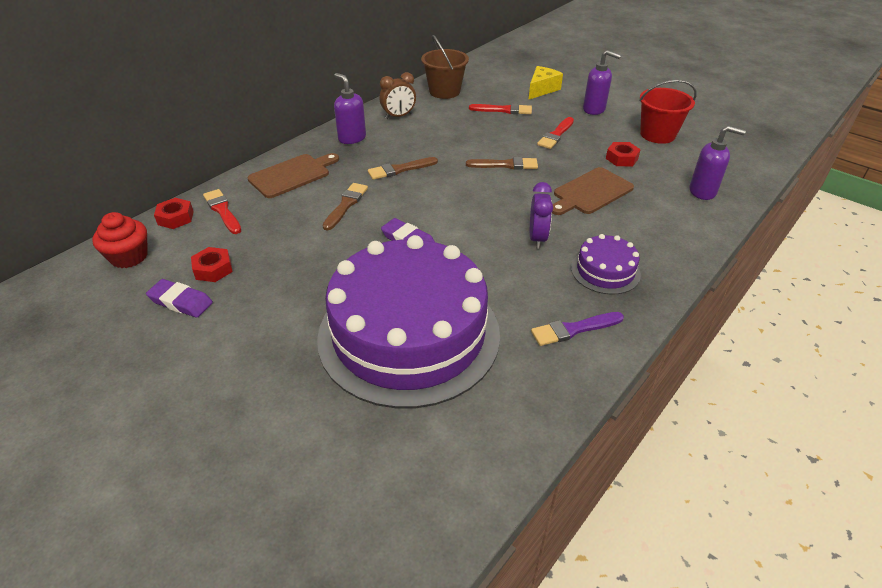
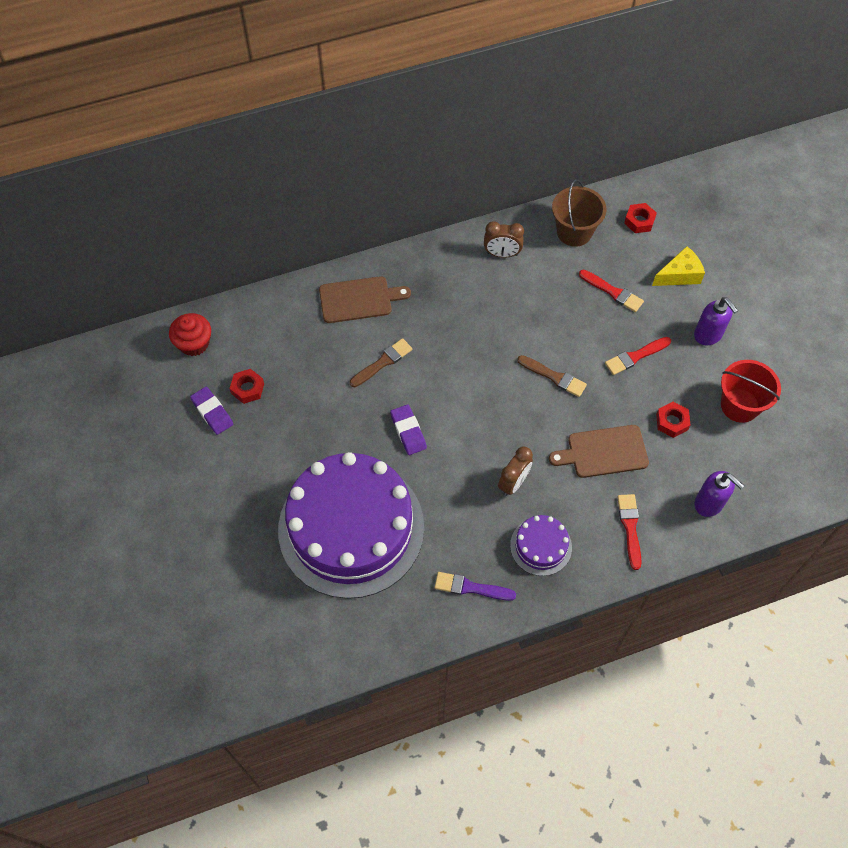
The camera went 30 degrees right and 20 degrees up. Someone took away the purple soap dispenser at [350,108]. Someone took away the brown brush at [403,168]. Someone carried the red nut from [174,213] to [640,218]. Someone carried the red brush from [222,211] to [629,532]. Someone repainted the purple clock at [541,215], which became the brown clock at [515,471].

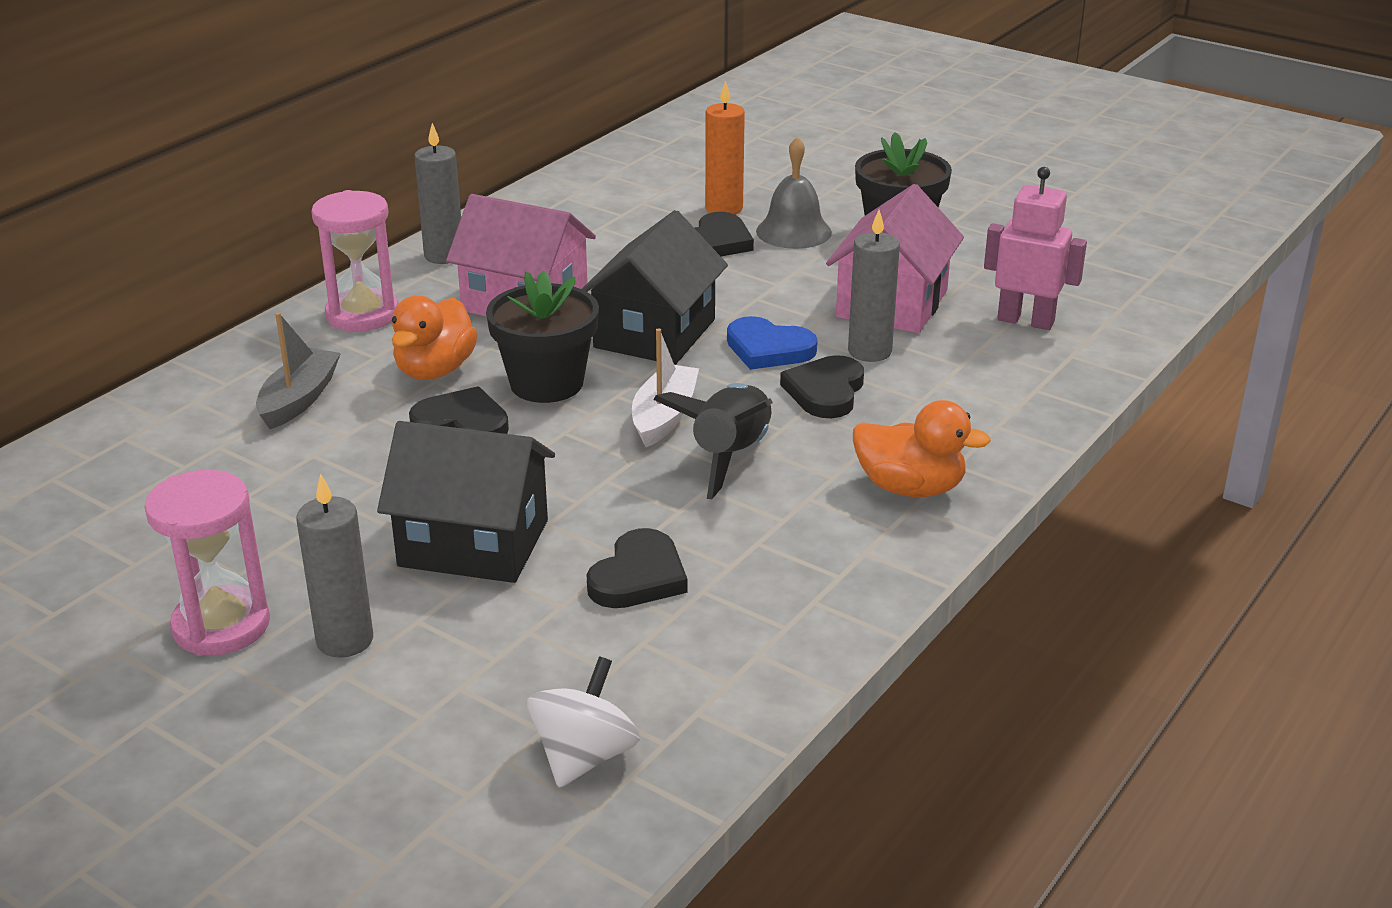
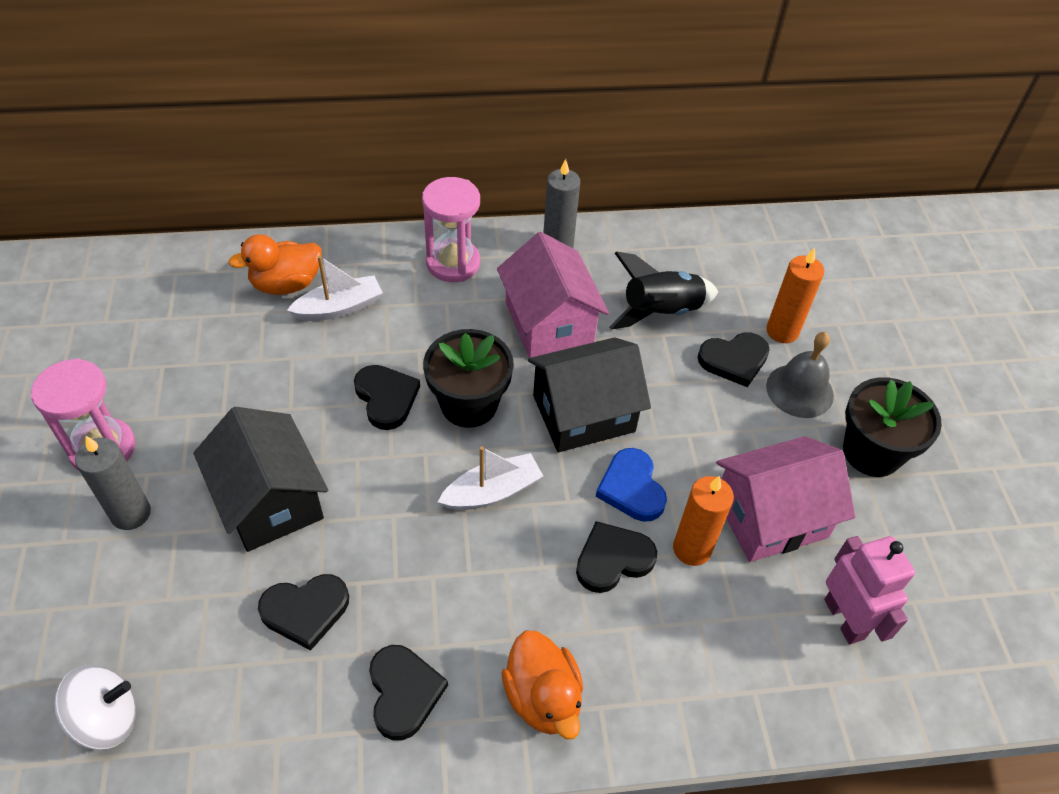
The camera went 45 degrees right and 20 degrees up. Someone put down the black heart at [408,692]. Someone carried the orange duck from [435,337] to [275,264]. Someone carried the black rocket from [713,441] to [663,291]. Someone repainted the grey boat at [298,370], which became the white boat at [335,288]. Someone repainted the grey candle at [874,286], which became the orange candle at [703,521].

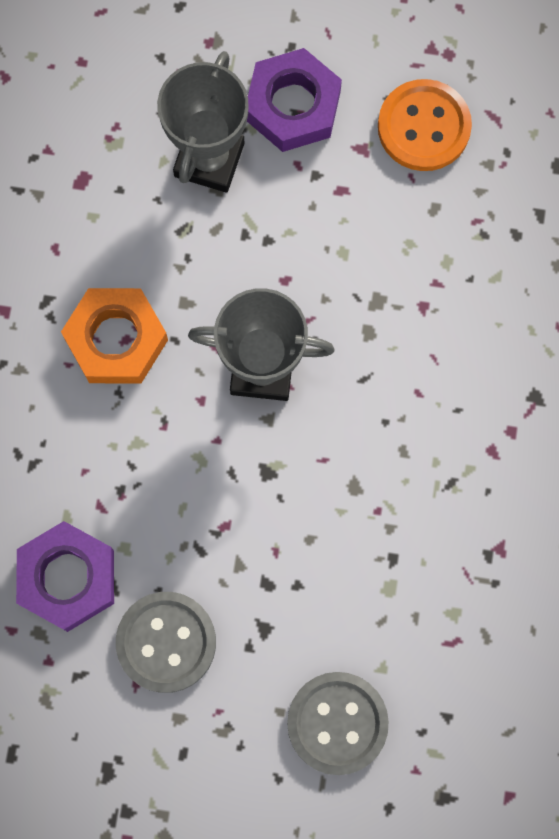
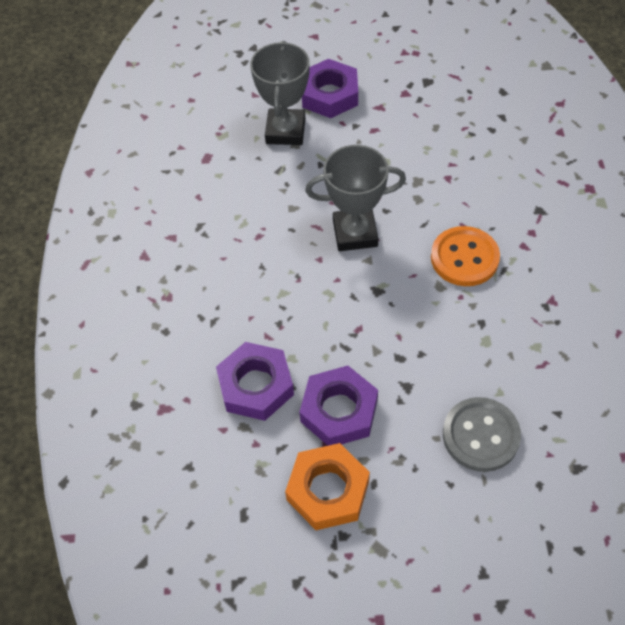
The camera went 10 degrees left and 20 degrees down. Someone carried the orange nut from [114,336] to [327,486]. Someone carried the orange button from [425,125] to [465,256]. Someone swapped the grey button at [166,642] for the purple nut at [338,406].

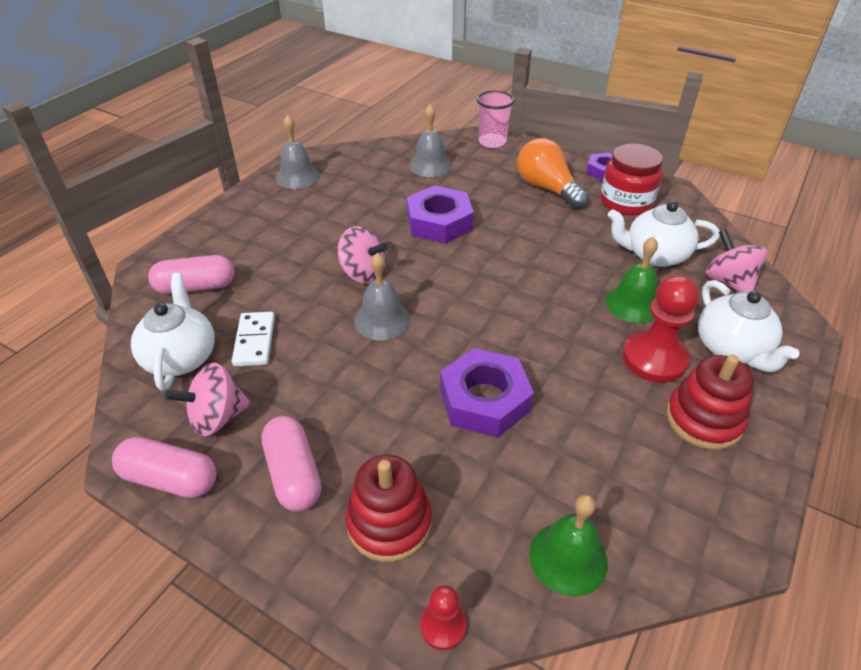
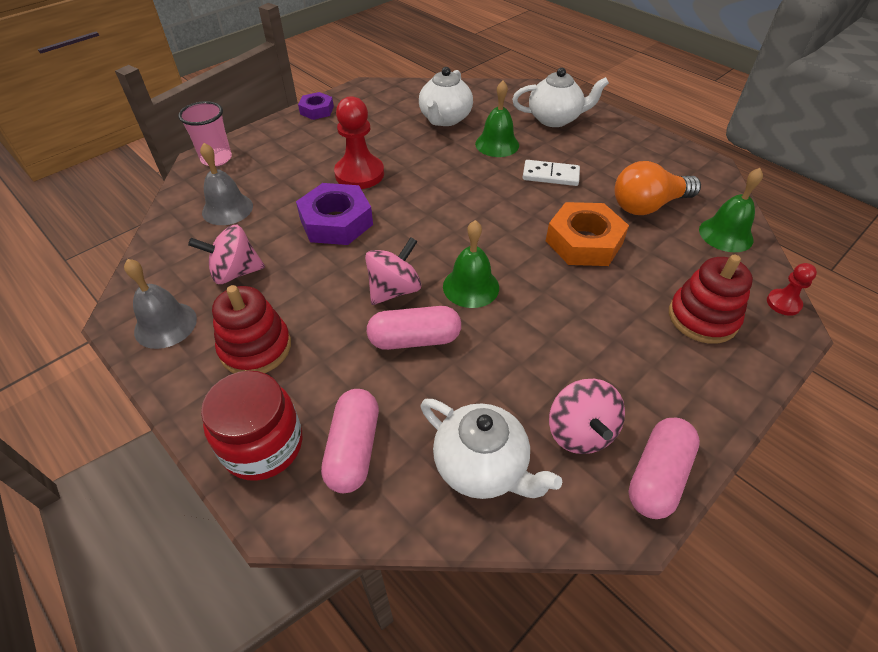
The camera went 75 degrees left and 5 degrees up. Someone carried the white domino from [253,339] to [551,173]. Someone carried the pink capsule from [291,464] to [414,328]. Someone carried the orange light bulb from [553,173] to [657,188]. Someone carried the red jar from [631,179] to [251,425]. Someone carried the red pawn from [661,329] to [359,142]. Someone carried the red stacking toy from [710,402] to [251,329]. Someone carried the pink spinning top from [736,260] to [226,254]. Someone repainted the grey bell at [382,296], which became the green bell at [471,264]. Someone repainted the purple nut at [487,392], which became the orange nut at [587,234]. Someone rotated the white teapot at [173,332] by 150 degrees counterclockwise.

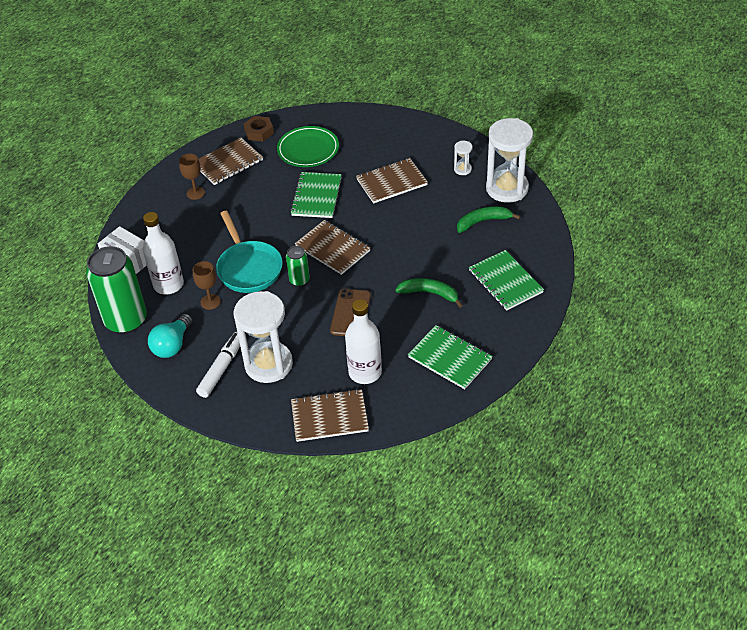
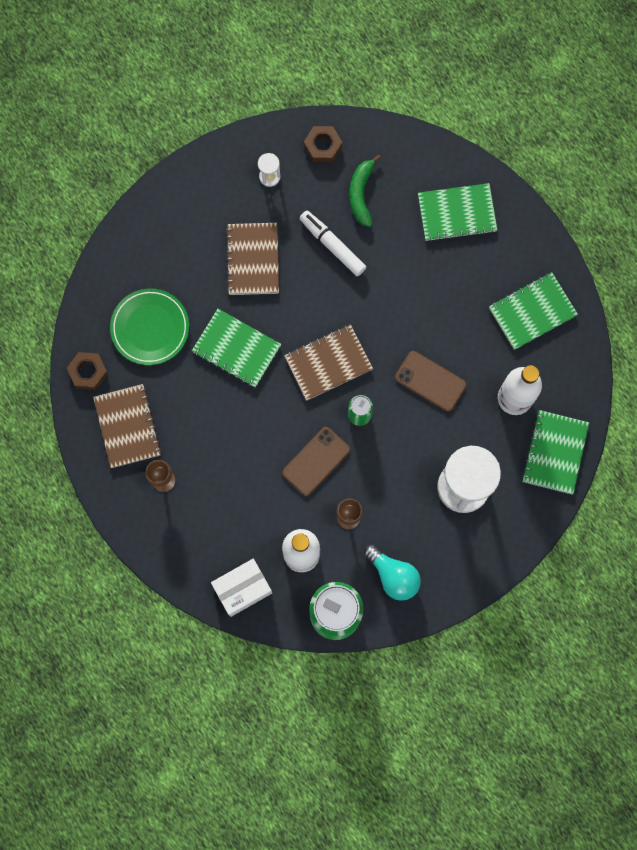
The camera went 70 degrees left and 30 degrees up. Someone took away the green banana at [429,293]. Someone carried the white marker from [218,365] to [332,243]. Someone swapped the turquoise pan at [249,252] for the brown phone at [316,461]. Someone swapped the white hourglass at [509,160] for the brown nut at [323,144]. Someone repainted the brown notebook at [330,415], which became the green notebook at [555,452].

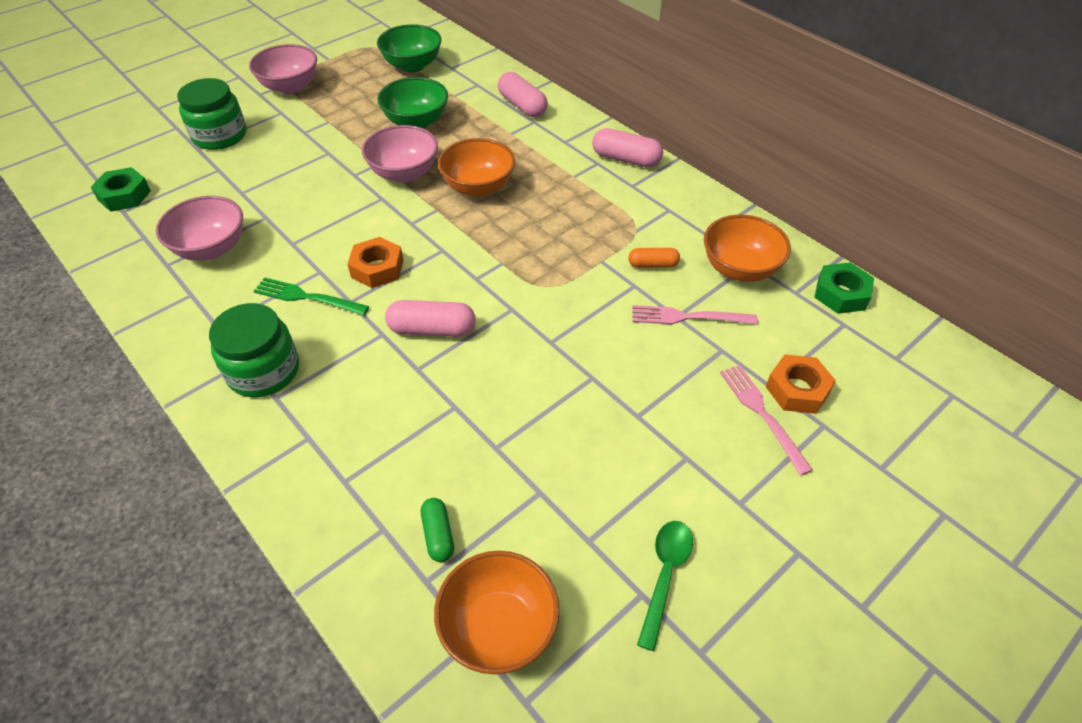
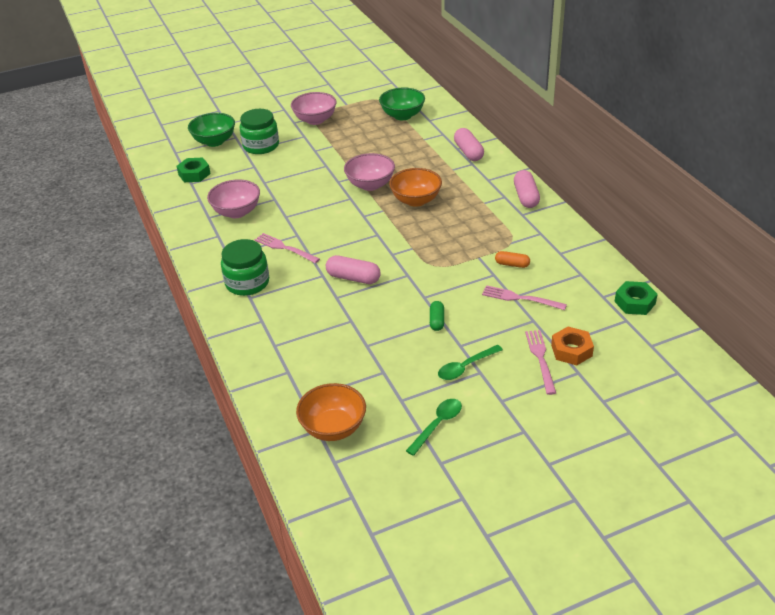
The camera went 20 degrees right and 10 degrees down. Someone took away the orange nut at [375,262]. Someone took away the orange bowl at [747,248]. Someone put down the green spoon at [470,362]. Someone carried the green bowl from [412,103] to [211,130]. Someone carried the green capsule from [437,530] to [437,316]. Someone repainted the green fork at [311,296], which became the pink fork at [287,248]. Someone rotated the pink capsule at [627,147] by 45 degrees clockwise.

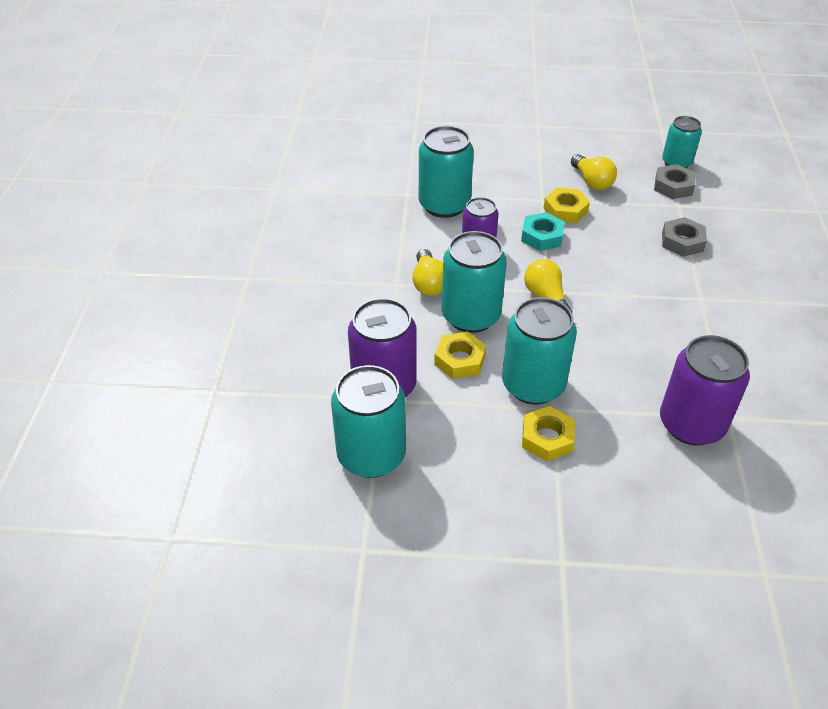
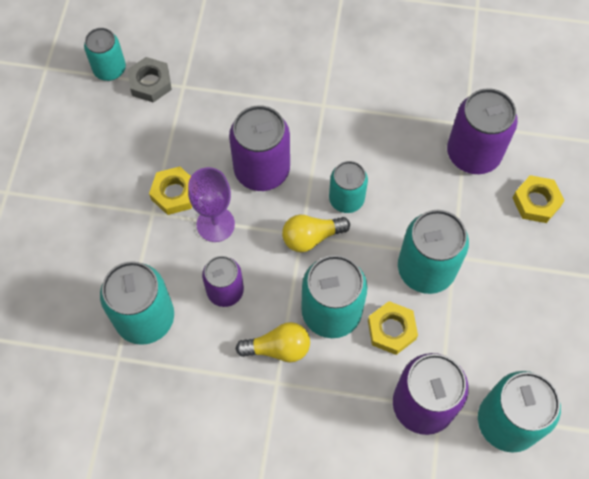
The camera went 85 degrees left and 20 degrees up. Someone took away the yellow light bulb at [594,172]. Someone took away the grey nut at [684,237]. Someone put down the purple can at [259,148]. Someone put down the turquoise can at [348,187]. Someone carried the yellow nut from [548,433] to [538,199]. Someone swapped the turquoise nut at [543,231] for the purple goblet at [211,204].

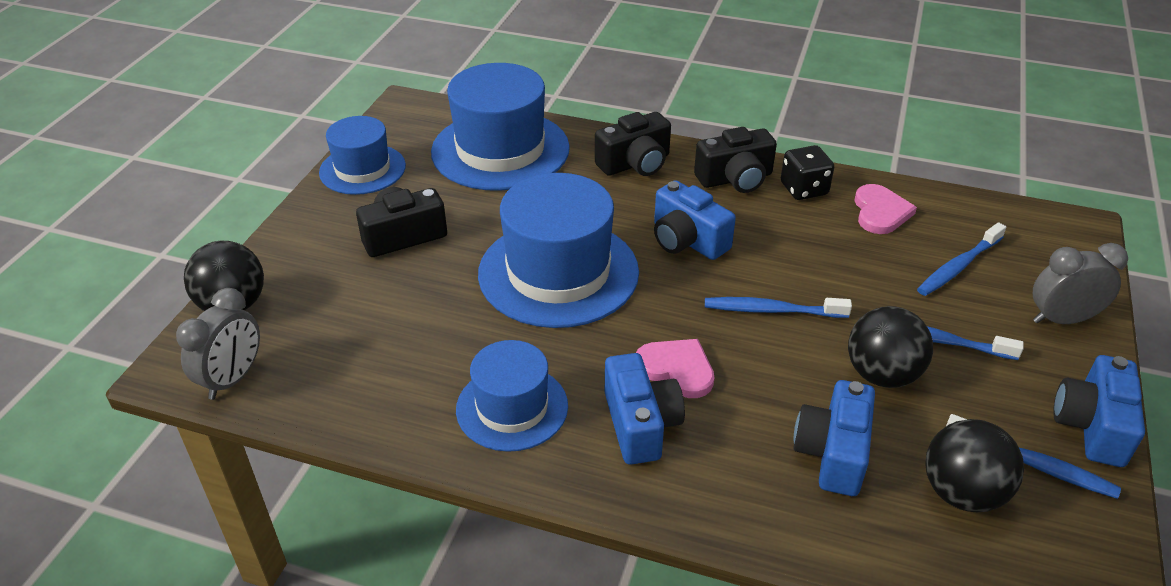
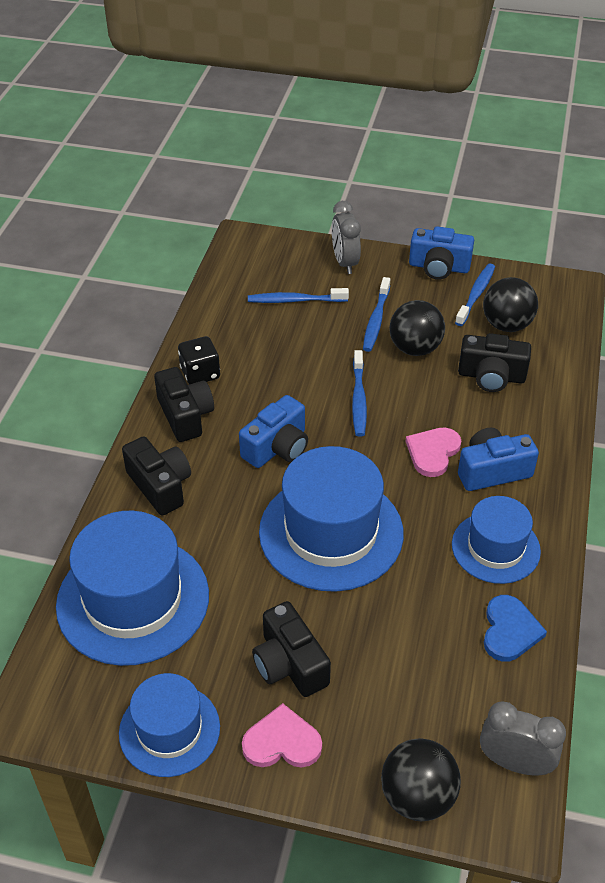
The camera went 95 degrees left and 5 degrees up. Someone put down the blue heart at [515,628]. Someone carried the pink heart from [885,209] to [282,735]. Someone repainted the blue camera at [834,438], which became the black camera at [494,362]. Someone rotated the blue toothbrush at [961,259] by 135 degrees clockwise.

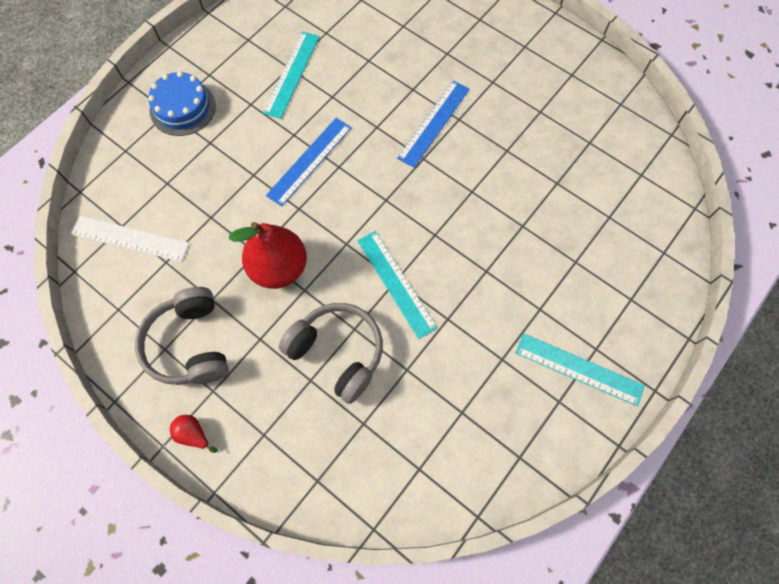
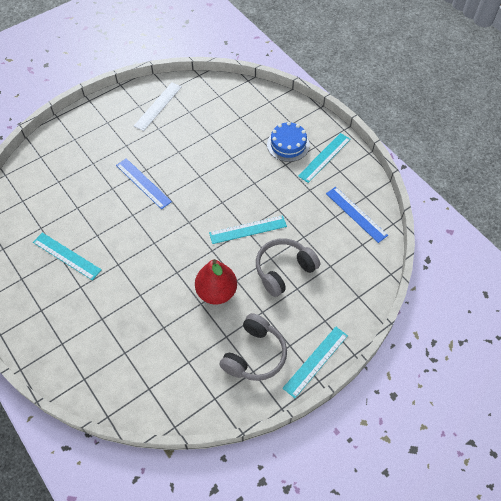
The camera went 75 degrees left and 10 degrees down. Someone carried the white ruler from [130,239] to [158,107]. Someone carried the blue cake from [182,103] to [288,142]. Someone carried the blue ruler from [309,162] to [357,215]. Someone swapped the red pear at [194,434] for the turquoise ruler at [315,362]. Someone rotated the grey headphones at [182,336] by 60 degrees counterclockwise.

